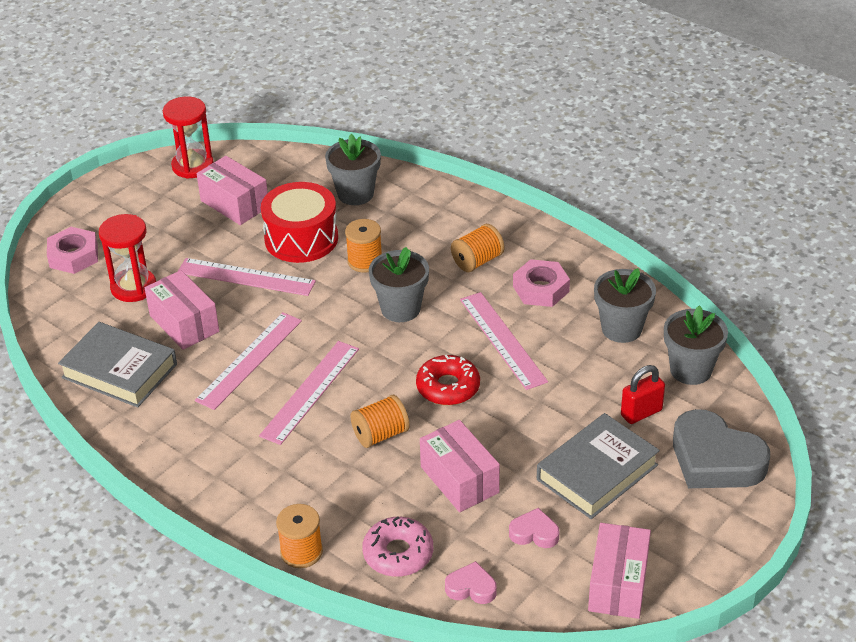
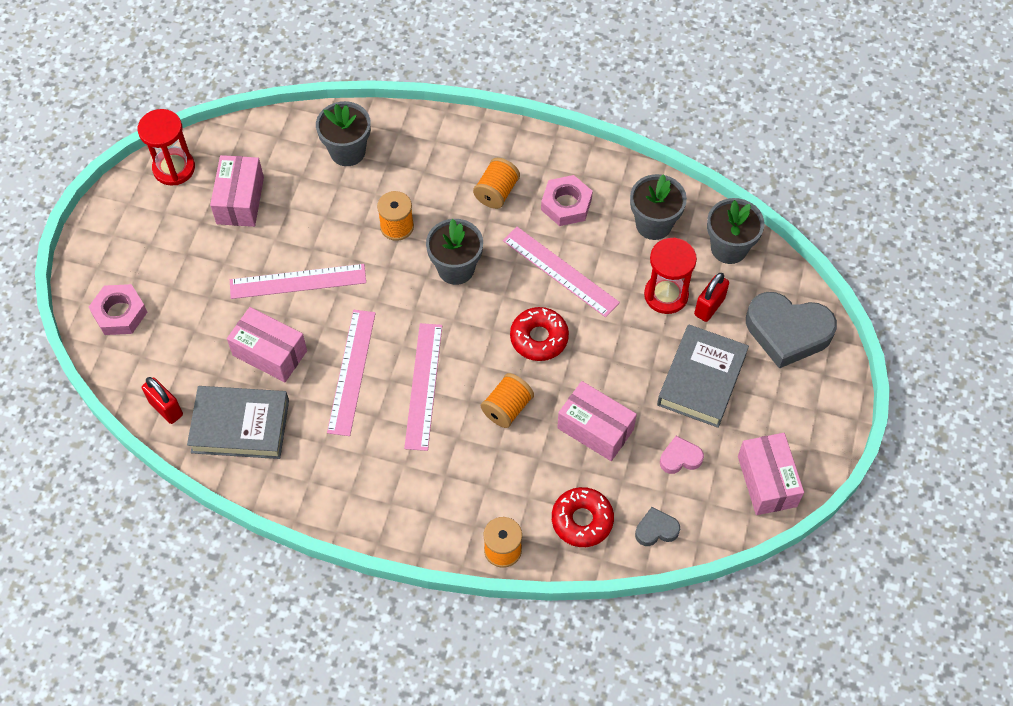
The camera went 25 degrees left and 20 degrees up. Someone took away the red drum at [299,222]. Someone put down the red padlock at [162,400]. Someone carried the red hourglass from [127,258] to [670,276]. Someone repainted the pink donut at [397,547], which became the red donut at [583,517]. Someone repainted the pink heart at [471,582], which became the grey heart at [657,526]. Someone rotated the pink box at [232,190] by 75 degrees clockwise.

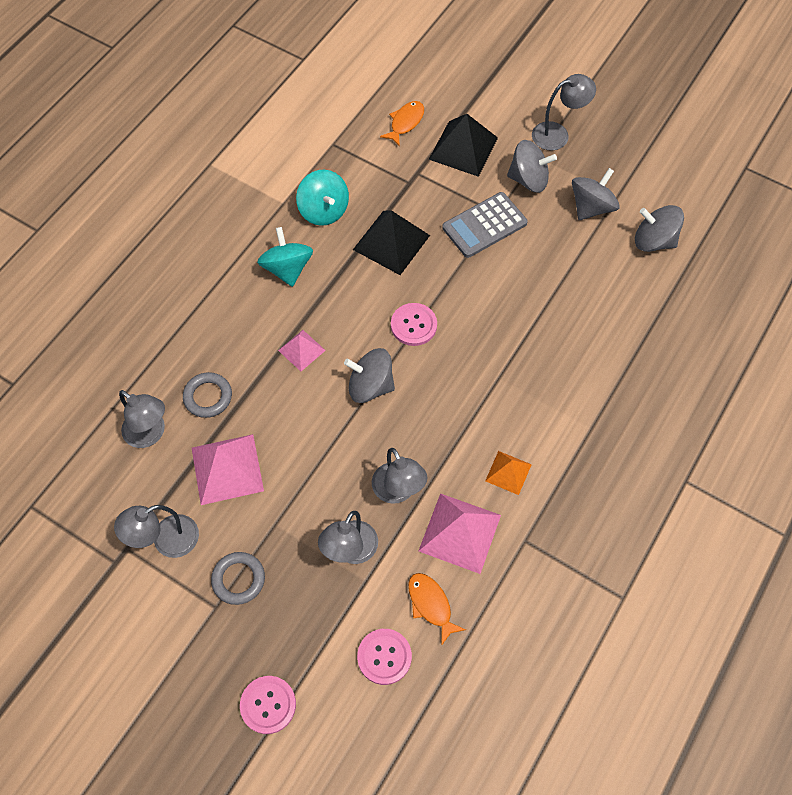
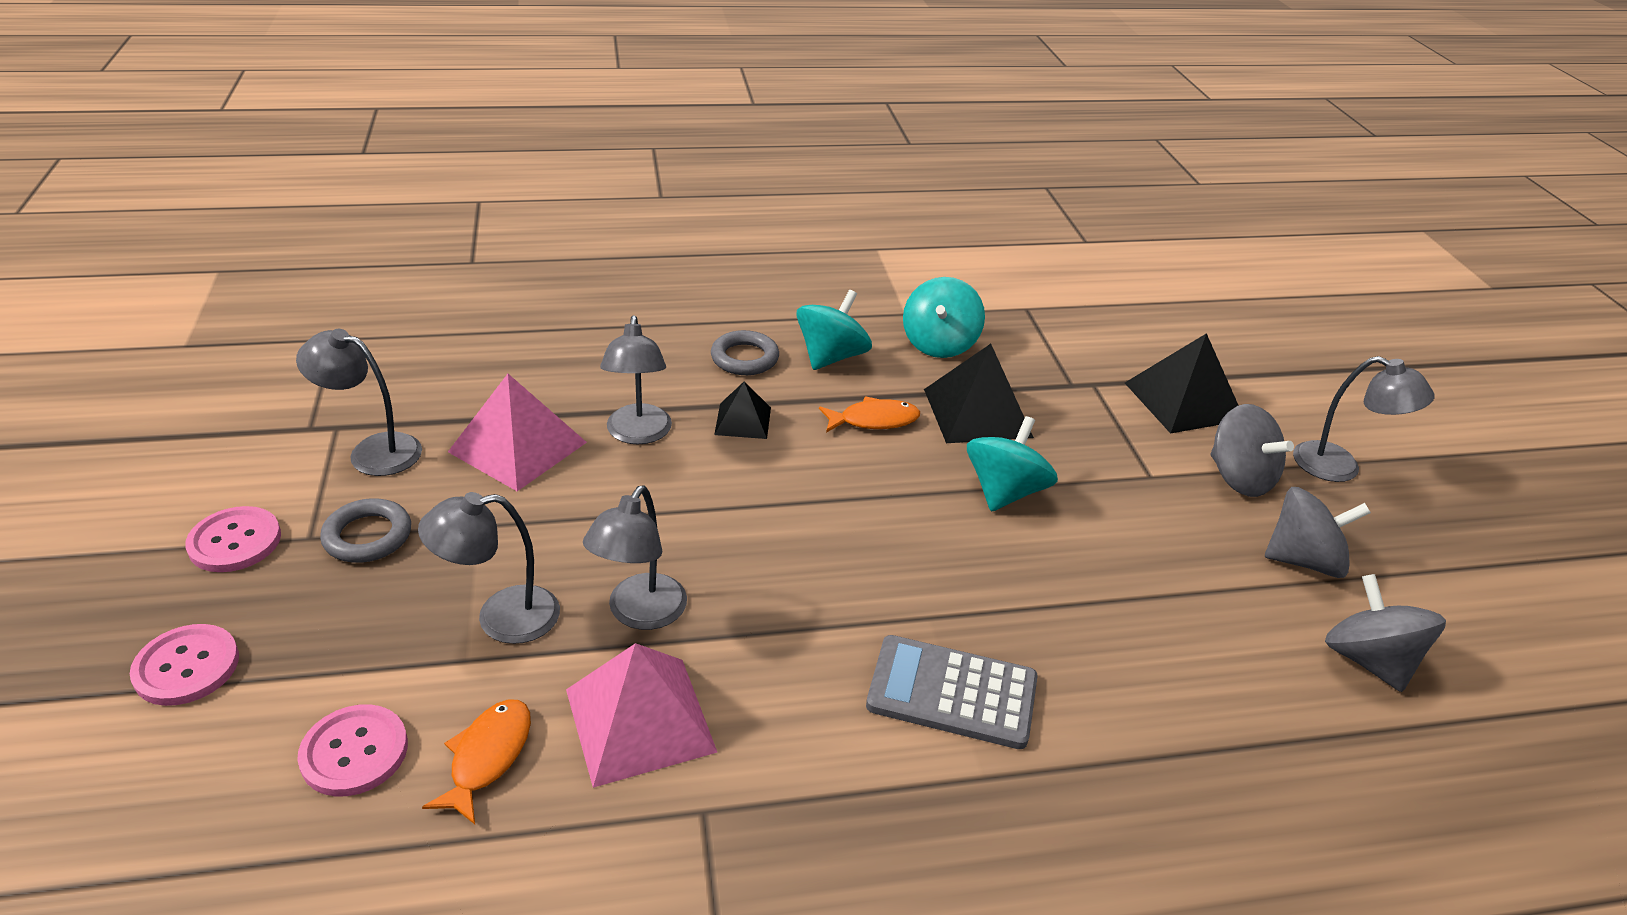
The camera went 45 degrees right and 25 degrees down. Someone took away the grey spinning top at [369,375]. Someone took away the orange pyramid at [508,473]. Someone put down the turquoise spinning top at [1012,464]. Someone carried the grey lamp from [142,419] to [636,380]. Someone carried the grey ring from [207,395] to [745,352]. Someone carried the orange fish from [402,124] to [869,414]. Someone carried the pink button from [414,324] to [233,539]. Someone carried the grey calculator from [485,225] to [952,692]. Someone repainted the pink pyramid at [302,350], which became the black pyramid at [742,410].

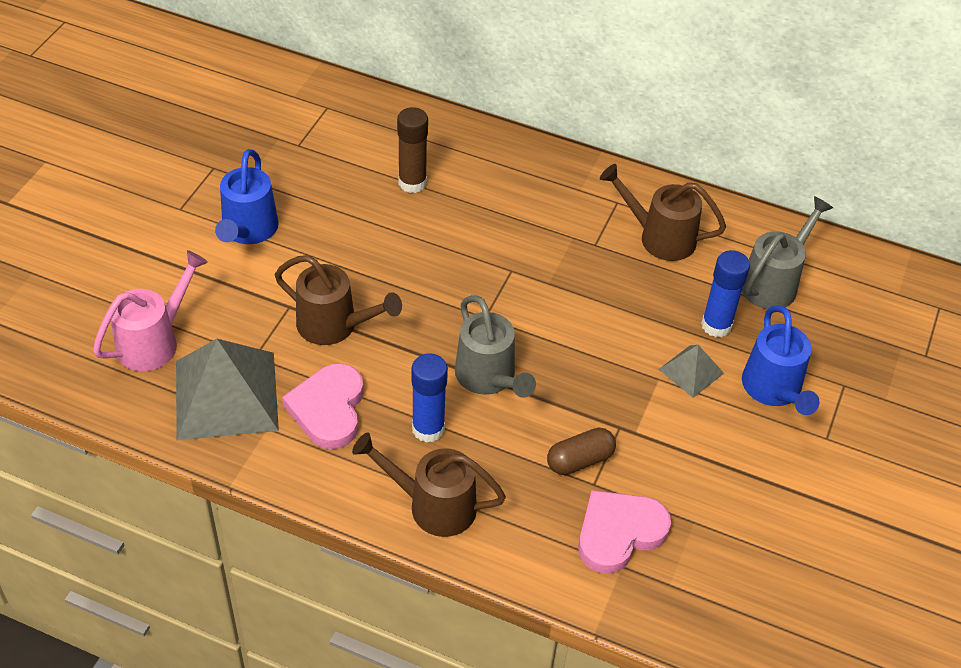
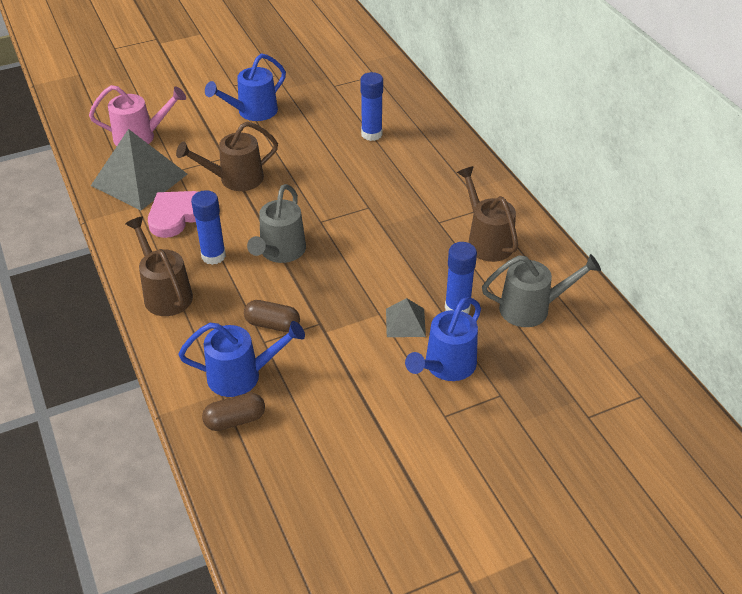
The camera went 45 degrees right and 5 degrees down. Someone put down the brown capsule at [233,412]. Someone swapped the pink heart at [624,532] for the blue watering can at [241,359]. Someone repainted the brown glue stick at [412,150], which became the blue glue stick at [371,106]. Someone rotated the brown watering can at [338,300] by 90 degrees clockwise.

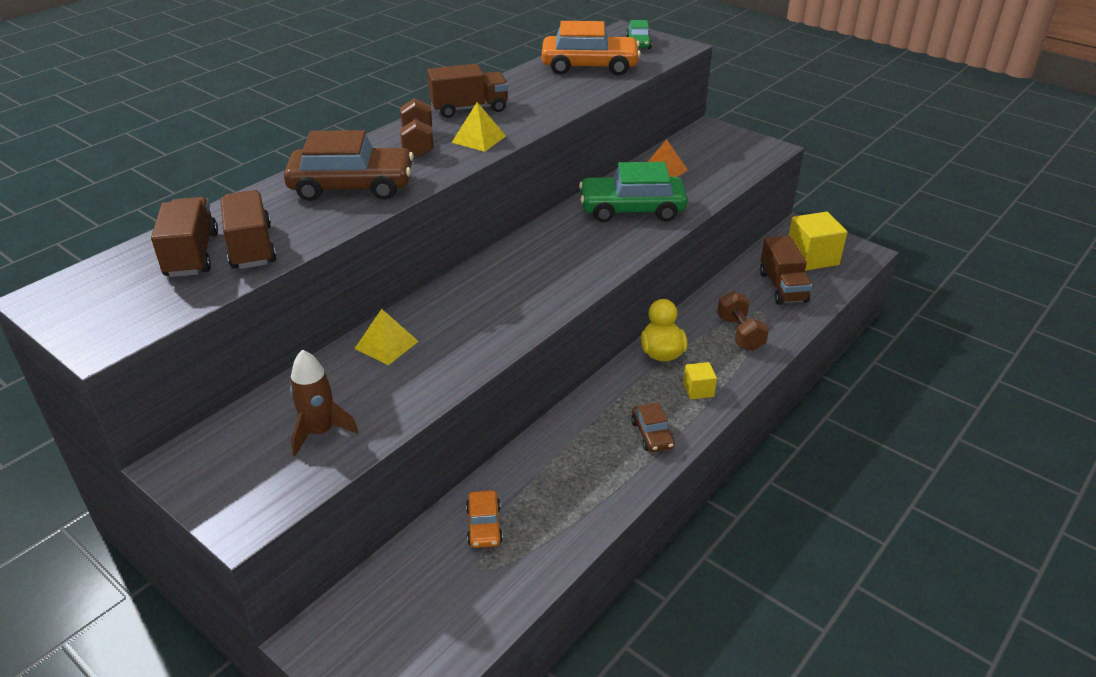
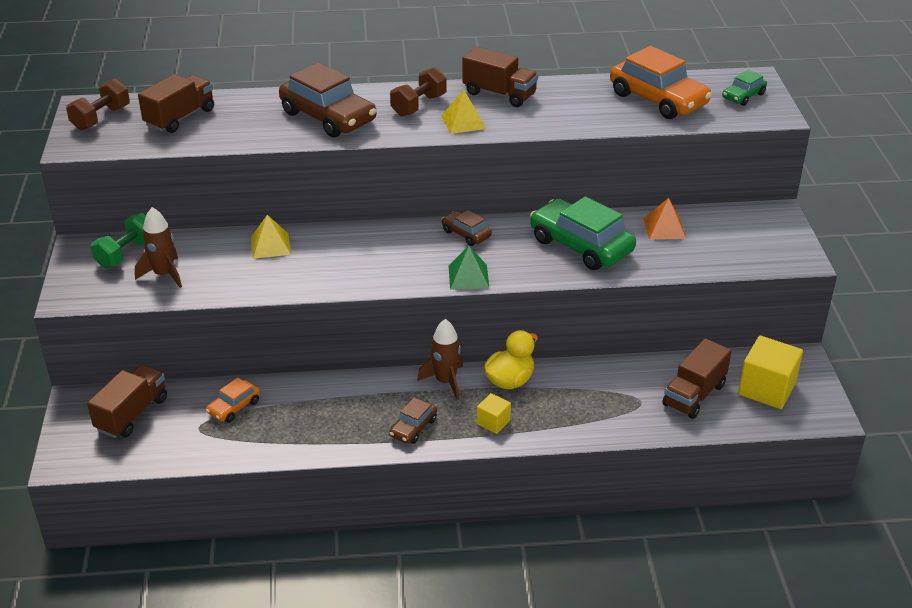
The camera went 45 degrees right and 0 degrees up. Someone put down the green dumbbell at [118,240]. Someone put down the brown rocket at [440,359]. Someone put down the brown car at [467,228]. Someone put down the green pyramid at [469,268]. Someone carried the brown truck from [248,229] to [127,401]. Someone carried the brown dumbbell from [743,321] to [98,105].

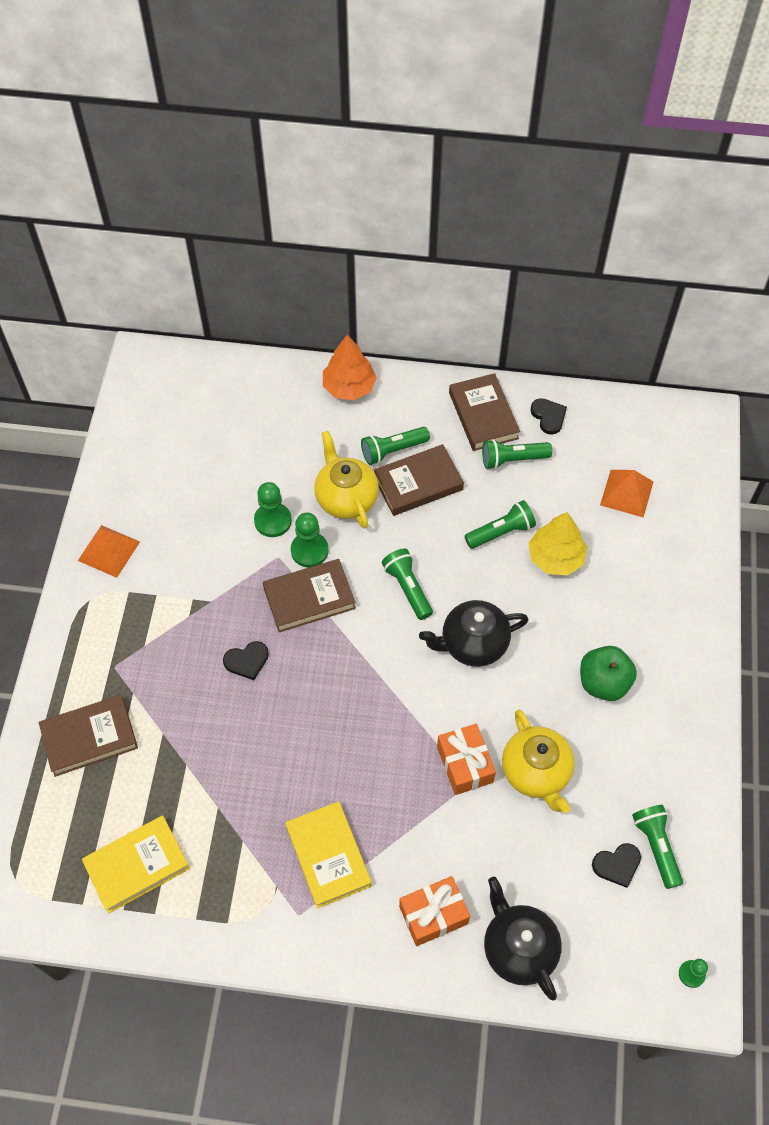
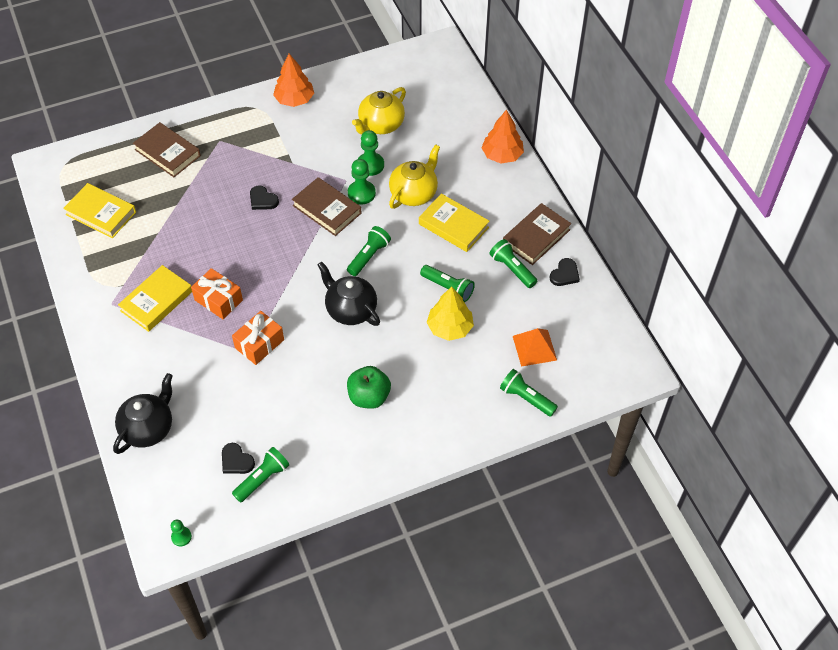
The camera went 60 degrees right and 5 degrees down. Someone carried the green flashlight from [395,446] to [529,393]. Someone carried the orange gift from [434,911] to [217,293]. Someone carried the yellow teapot from [538,761] to [379,110]. Someone swapped the orange pyramid at [109,551] for the orange tree at [293,80]. Someone repainted the brown book at [419,480], which became the yellow book at [454,222].

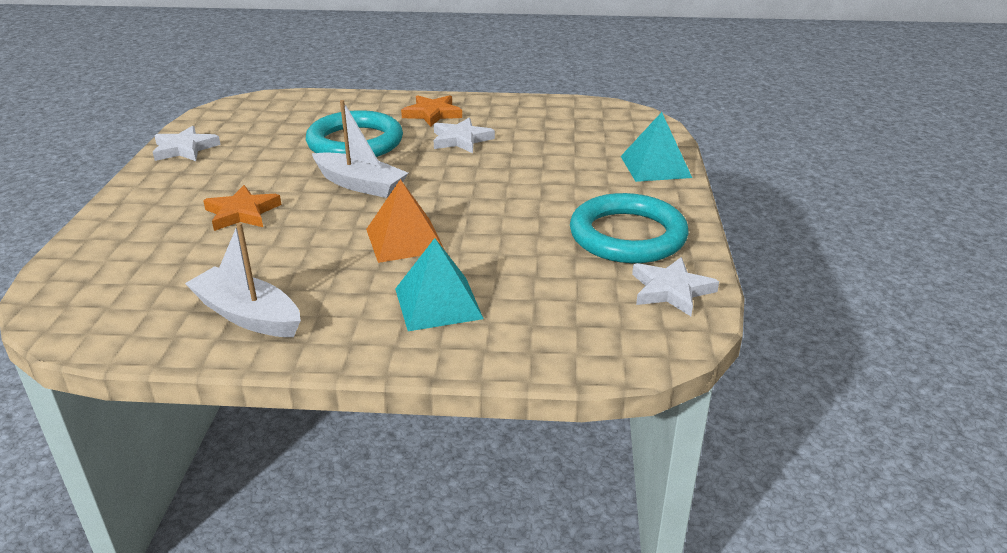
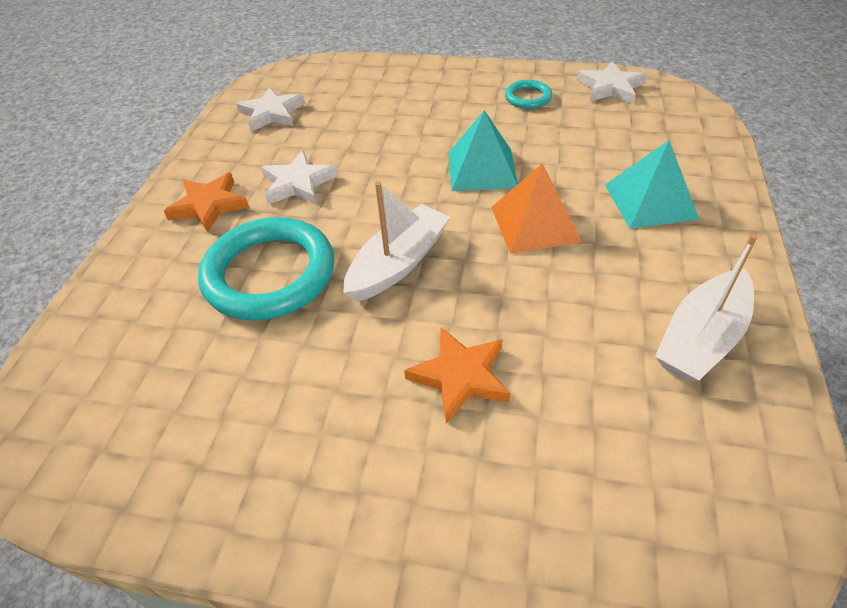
The camera went 80 degrees left and 15 degrees up. Someone carried the white star from [187,143] to [270,109]. Someone carried the turquoise pyramid from [656,147] to [483,150]. Someone scaled the turquoise ring at [629,228] by 0.47.

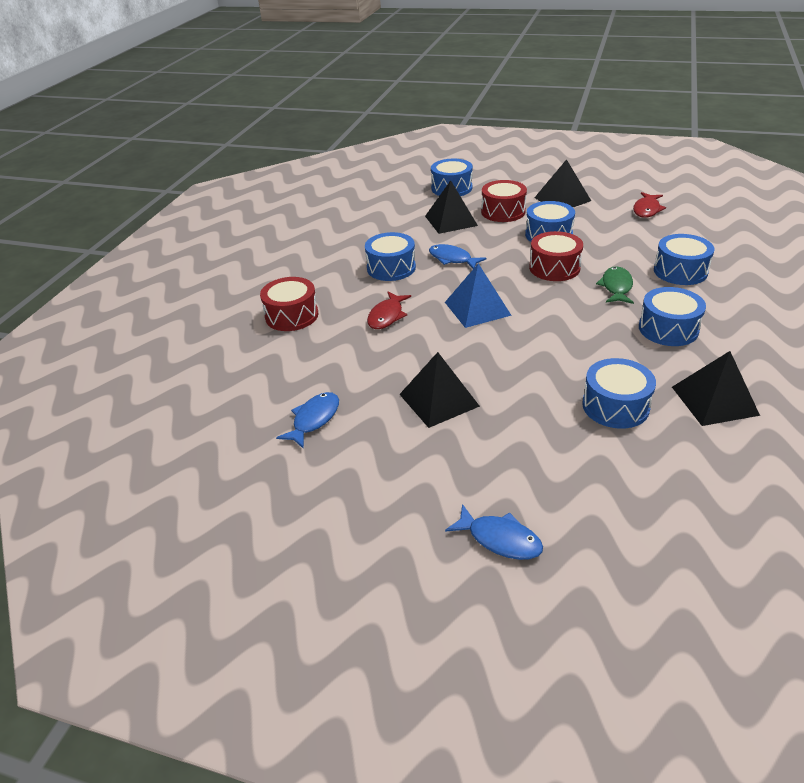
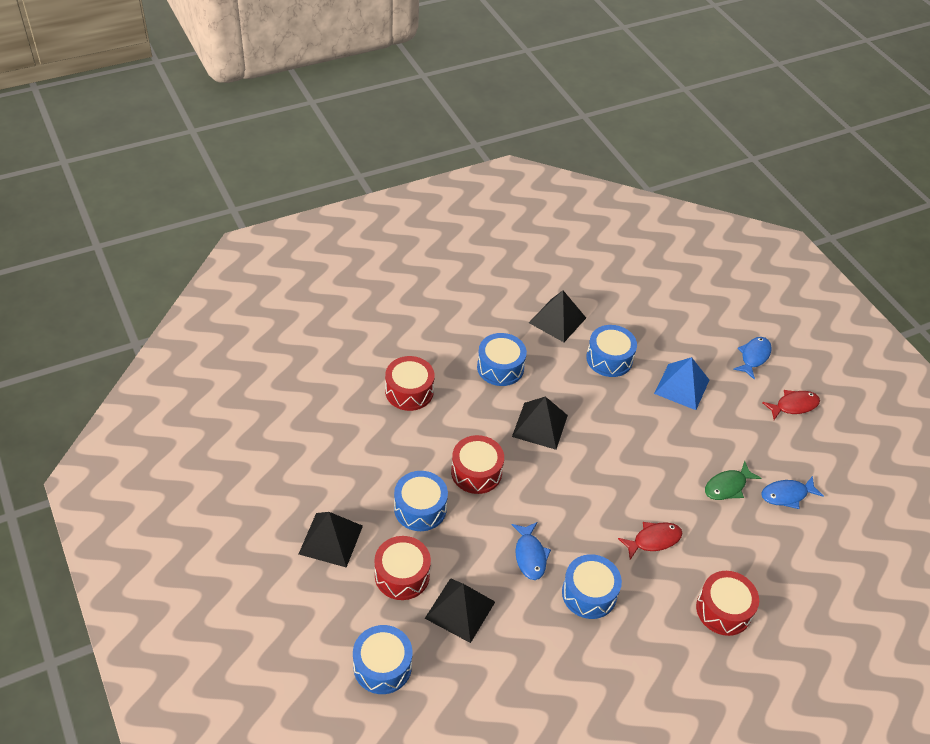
The camera went 140 degrees left and 10 degrees up. Someone carried the black pyramid from [439,390] to [540,423]. Someone carried the blue pyramid from [478,295] to [681,383]. Someone carried the green fish from [615,285] to [733,480]. Someone carried the red fish from [649,205] to [791,405]. Someone repainted the blue drum at [684,259], which became the red drum at [410,383]. Someone rotated the blue fish at [494,532] by 45 degrees clockwise.

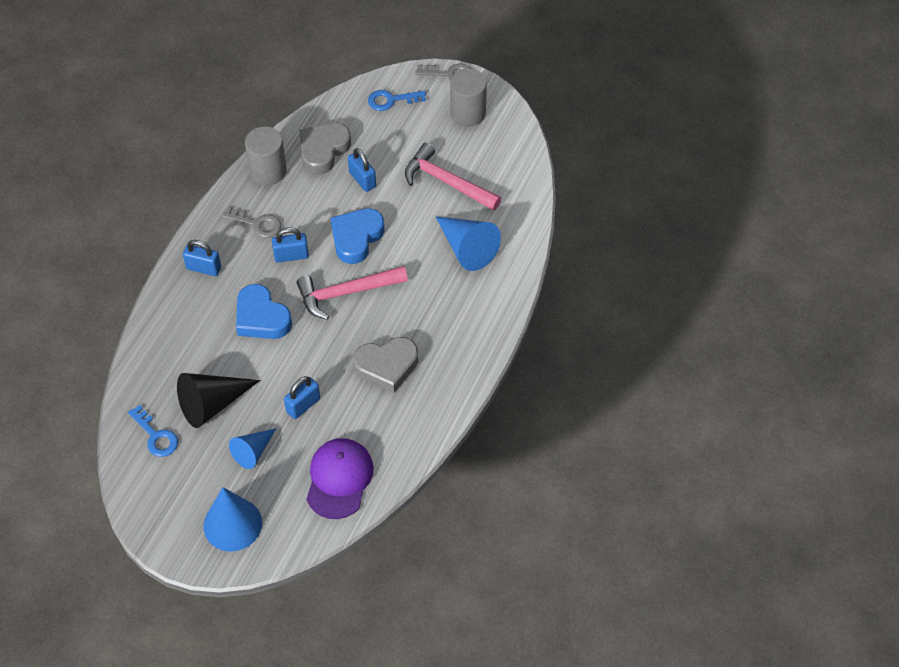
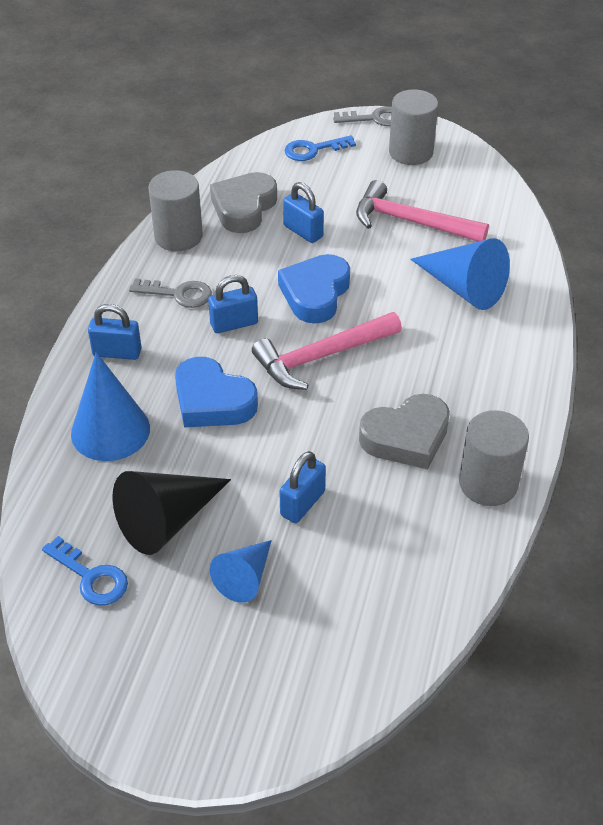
The camera went 10 degrees left and 10 degrees down. Someone took away the purple cap at [340,478]. Someone put down the grey cylinder at [494,458]. Someone carried the blue cone from [232,519] to [110,406].

